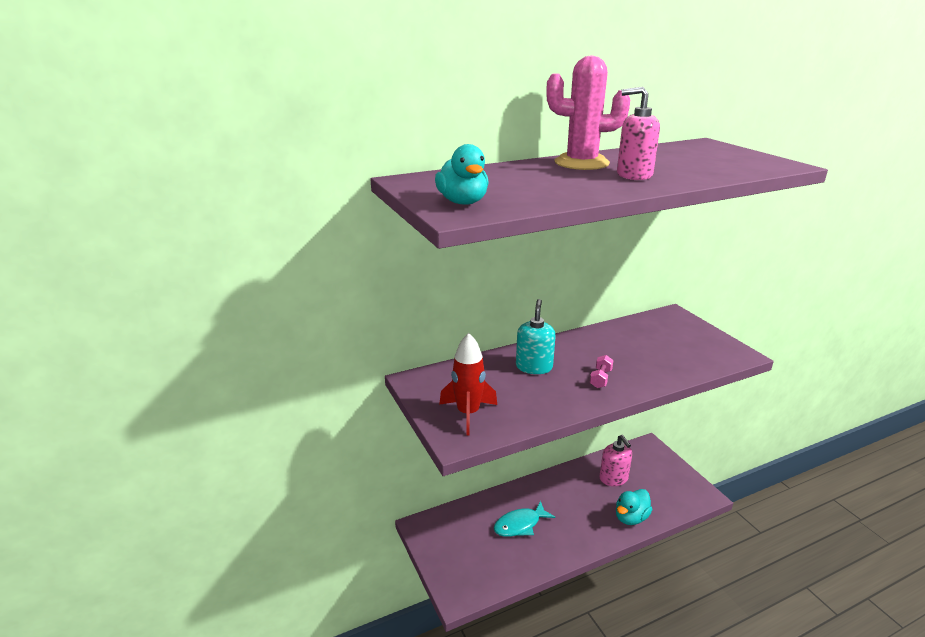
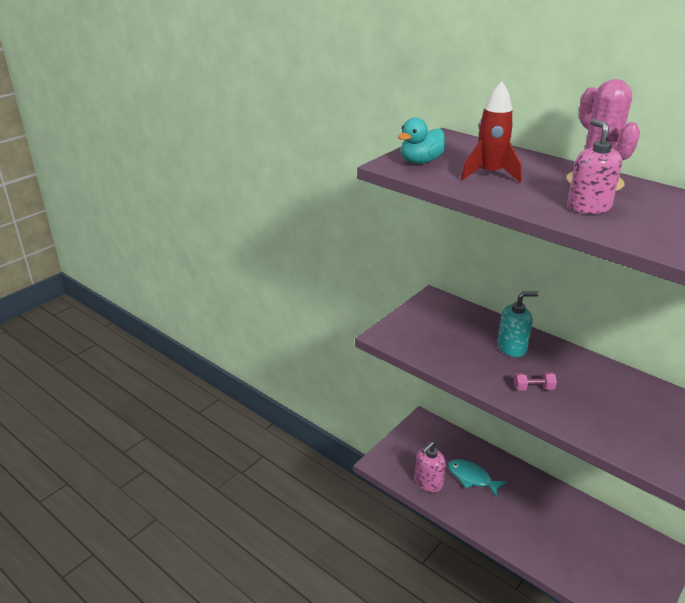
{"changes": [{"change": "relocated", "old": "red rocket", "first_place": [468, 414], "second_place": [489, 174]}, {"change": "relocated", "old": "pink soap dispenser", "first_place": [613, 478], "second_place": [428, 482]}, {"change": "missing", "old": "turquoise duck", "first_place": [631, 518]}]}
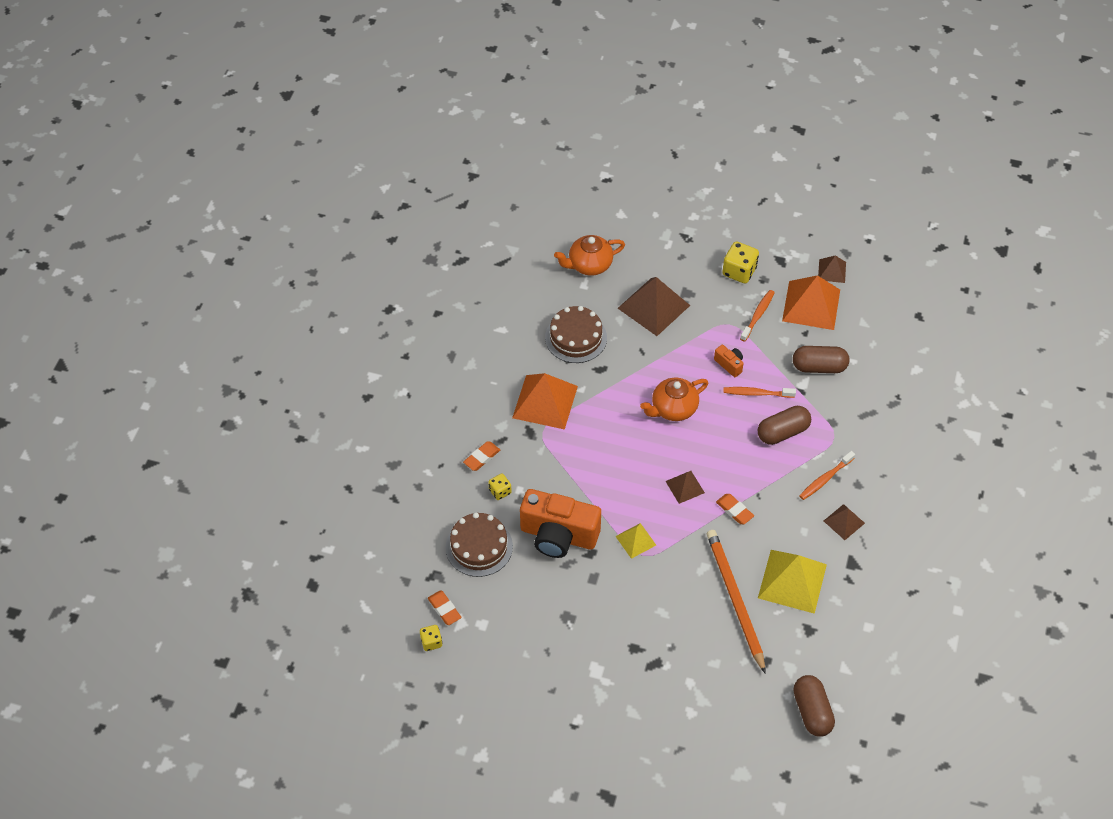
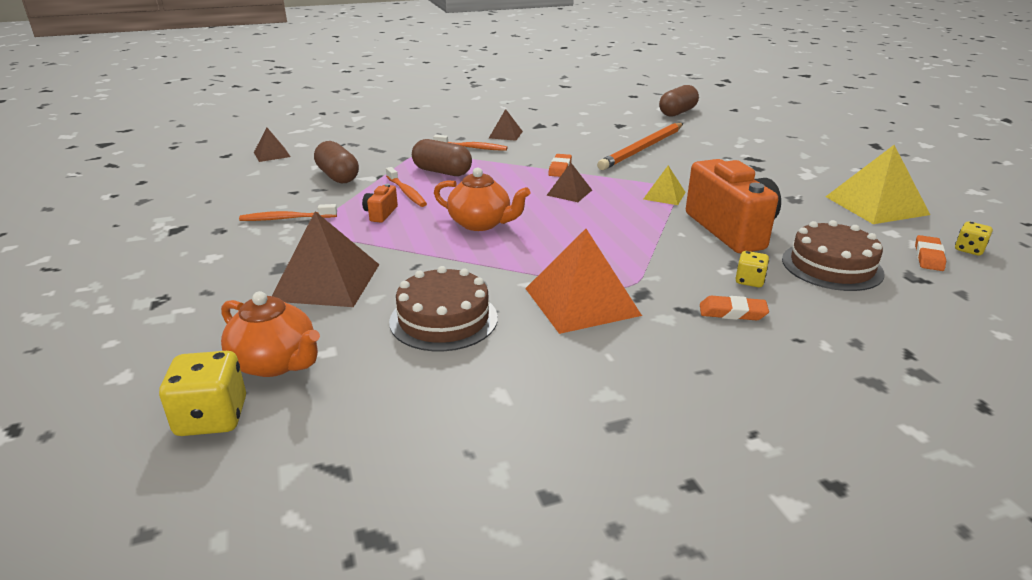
{"changes": [{"change": "relocated", "old": "yellow dice", "first_place": [739, 271], "second_place": [212, 417]}, {"change": "relocated", "old": "yellow pyramid", "first_place": [792, 581], "second_place": [876, 205]}, {"change": "missing", "old": "orange pyramid", "first_place": [811, 305]}, {"change": "relocated", "old": "brown pyramid", "first_place": [832, 271], "second_place": [272, 154]}]}
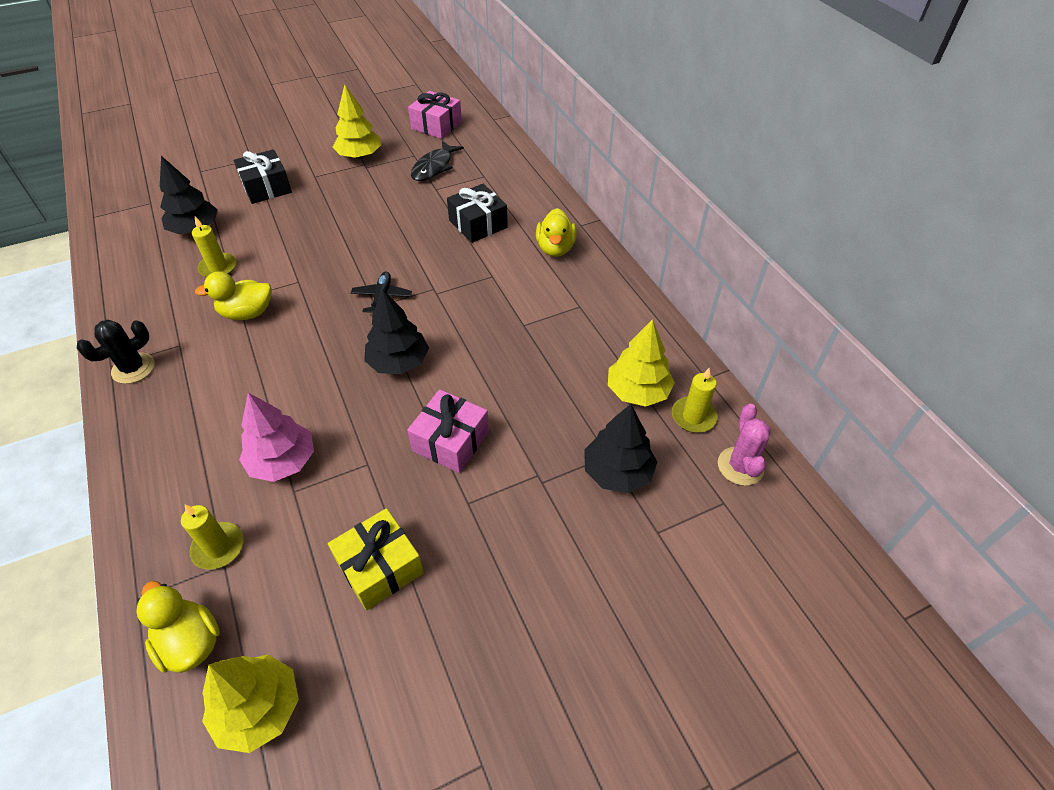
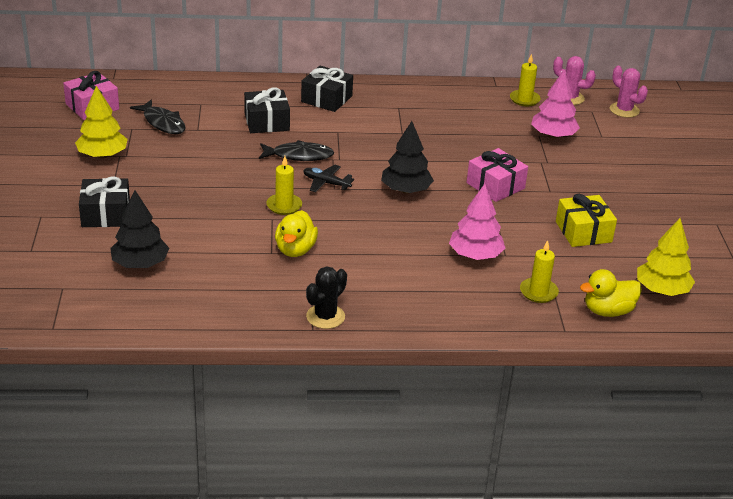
{"changes": [{"change": "spun", "old": "black cactus", "first_place": [133, 368], "second_place": [325, 316], "degrees": 60}, {"change": "relocated", "old": "yellow candle", "first_place": [218, 267], "second_place": [284, 206]}, {"change": "exchanged", "old": "yellow duck", "new": "black gift", "first_place": [555, 248], "second_place": [326, 99]}, {"change": "colour", "old": "black tree", "new": "pink tree", "first_place": [617, 472], "second_place": [553, 135]}, {"change": "missing", "old": "yellow tree", "first_place": [637, 391]}, {"change": "appeared", "new": "black fish", "second_place": [299, 156]}, {"change": "appeared", "new": "pink cactus", "second_place": [624, 110]}]}
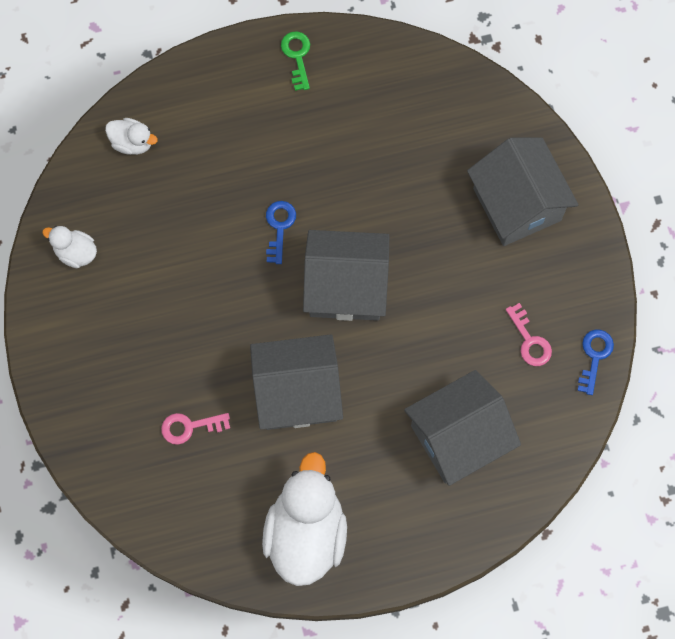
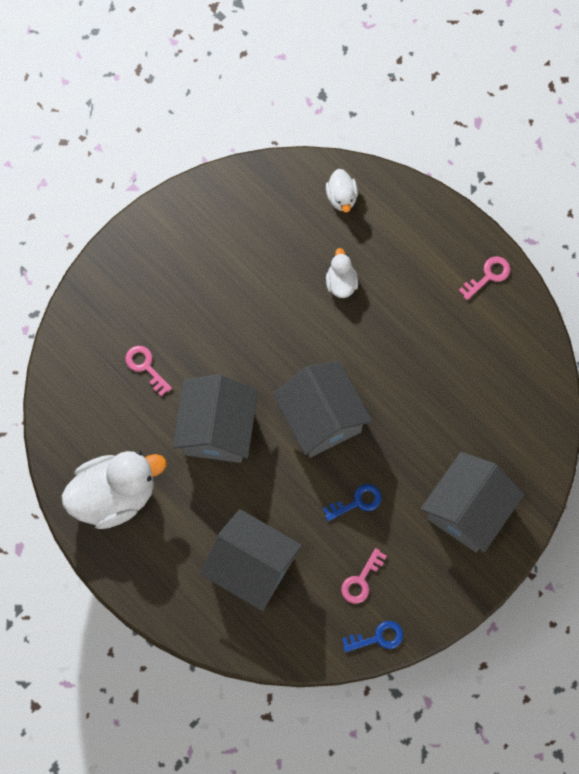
{"changes": [{"change": "relocated", "old": "white duck", "first_place": [76, 252], "second_place": [341, 282]}, {"change": "spun", "old": "grey house", "first_place": [297, 393], "second_place": [217, 429], "degrees": 45}, {"change": "relocated", "old": "blue key", "first_place": [279, 227], "second_place": [357, 502]}, {"change": "colour", "old": "green key", "new": "pink key", "first_place": [297, 56], "second_place": [488, 276]}]}
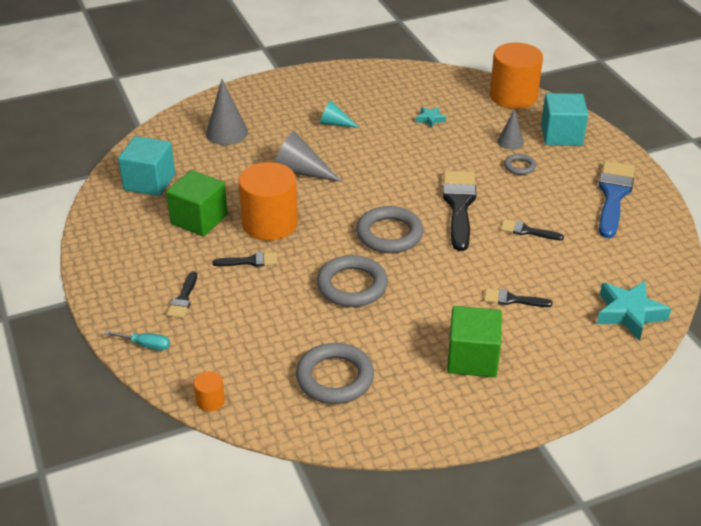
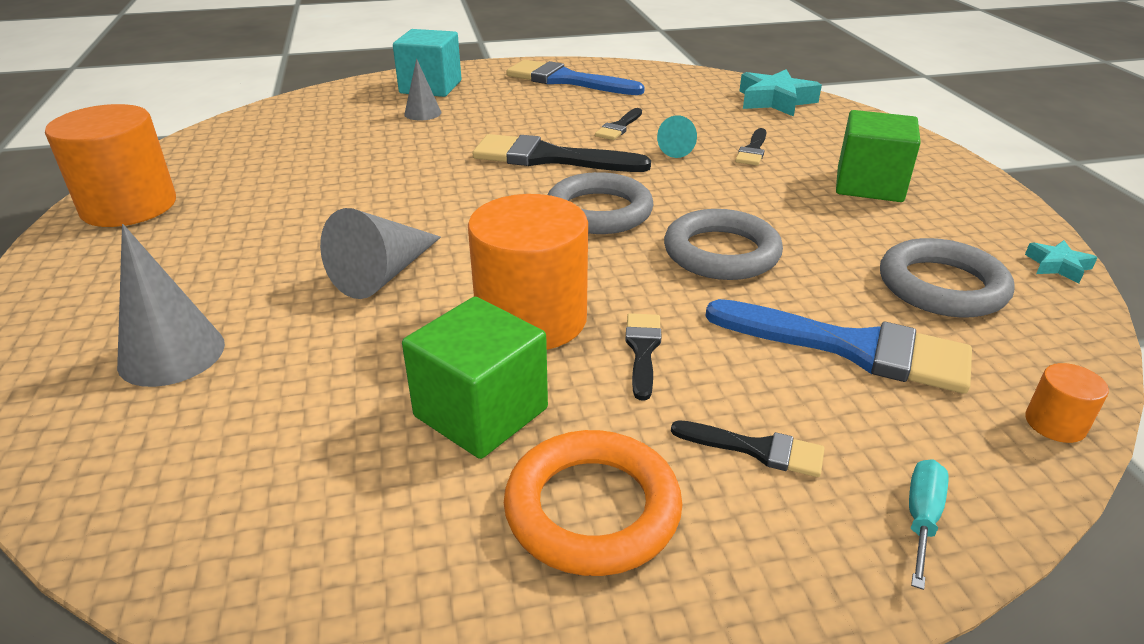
{"changes": [{"change": "missing", "old": "turquoise cube", "first_place": [149, 182]}, {"change": "relocated", "old": "turquoise cone", "first_place": [334, 123], "second_place": [681, 149]}, {"change": "relocated", "old": "turquoise star", "first_place": [430, 119], "second_place": [1057, 266]}, {"change": "relocated", "old": "orange cylinder", "first_place": [513, 96], "second_place": [129, 206]}, {"change": "missing", "old": "grey ring", "first_place": [519, 166]}, {"change": "appeared", "new": "orange ring", "second_place": [592, 509]}, {"change": "appeared", "new": "blue brush", "second_place": [852, 348]}]}
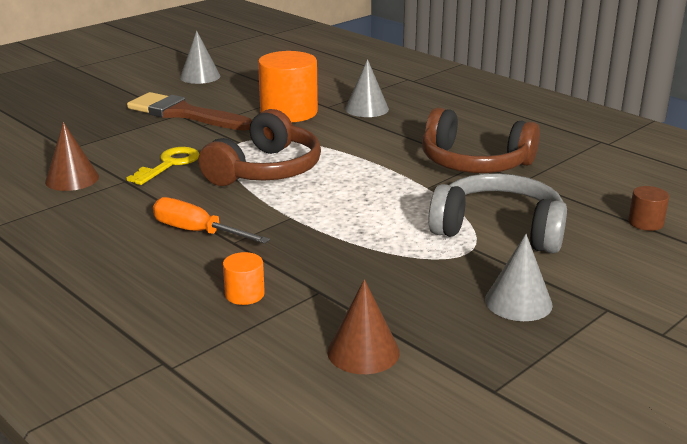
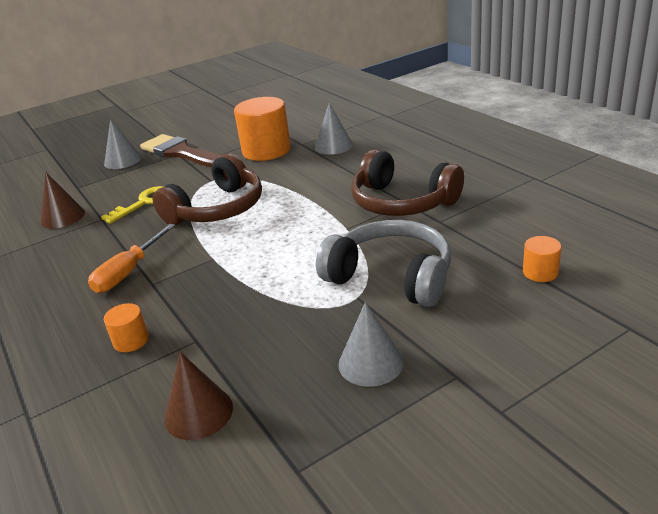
{"changes": [{"change": "spun", "old": "orange screwdriver", "first_place": [197, 232], "second_place": [128, 272], "degrees": -105}, {"change": "relocated", "old": "grey cone", "first_place": [200, 76], "second_place": [123, 160]}, {"change": "colour", "old": "brown cylinder", "new": "orange cylinder", "first_place": [645, 223], "second_place": [540, 272]}]}
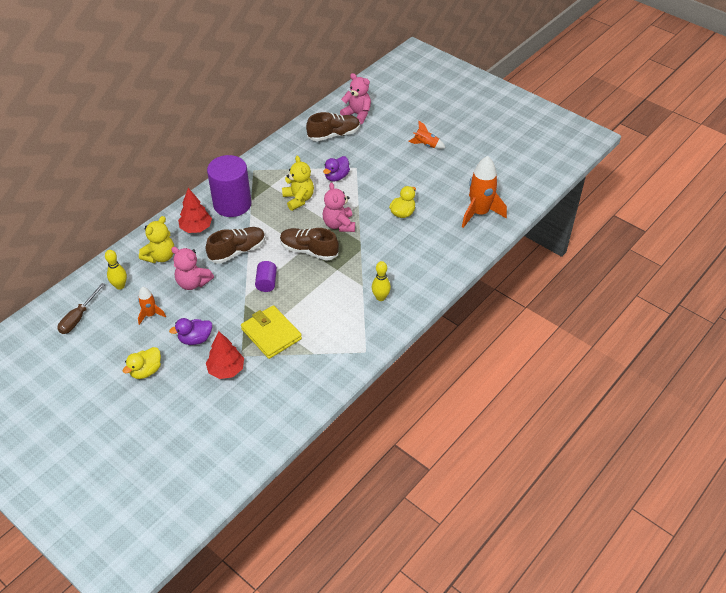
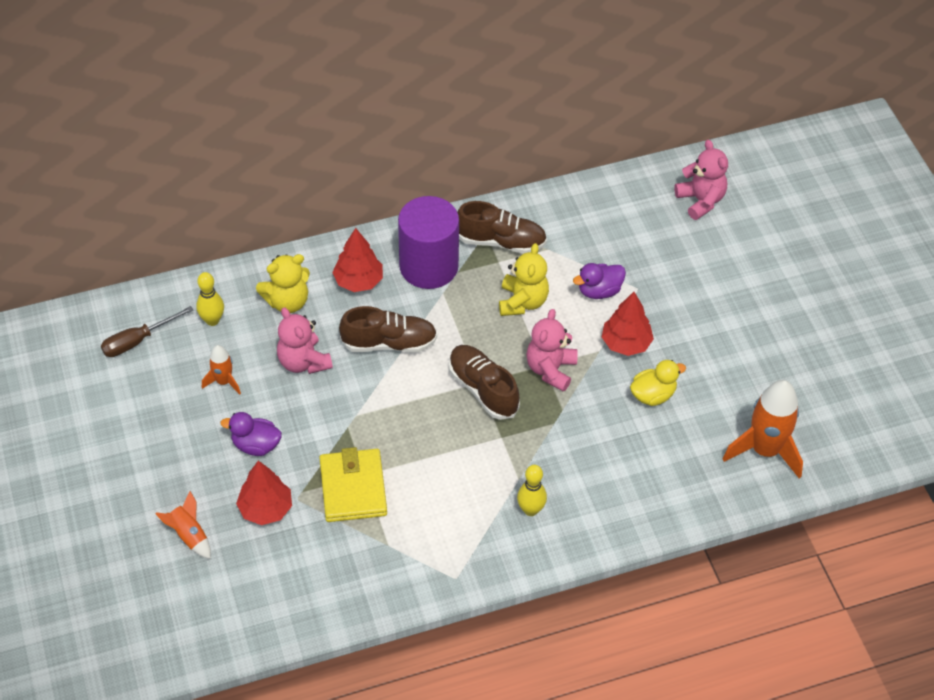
{"changes": [{"change": "missing", "old": "yellow duck", "first_place": [146, 371]}, {"change": "missing", "old": "purple cylinder", "first_place": [266, 282]}, {"change": "relocated", "old": "brown shoe", "first_place": [334, 135], "second_place": [500, 241]}, {"change": "relocated", "old": "orange rocket", "first_place": [426, 145], "second_place": [189, 535]}, {"change": "appeared", "new": "red tree", "second_place": [626, 343]}]}
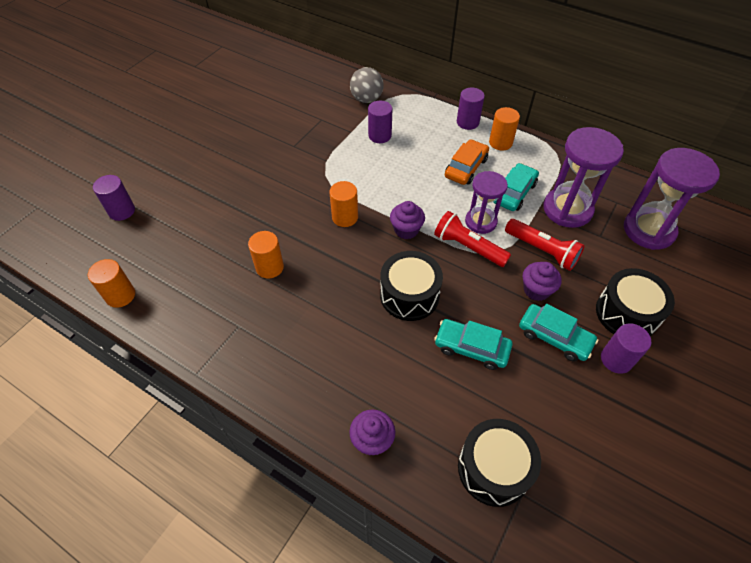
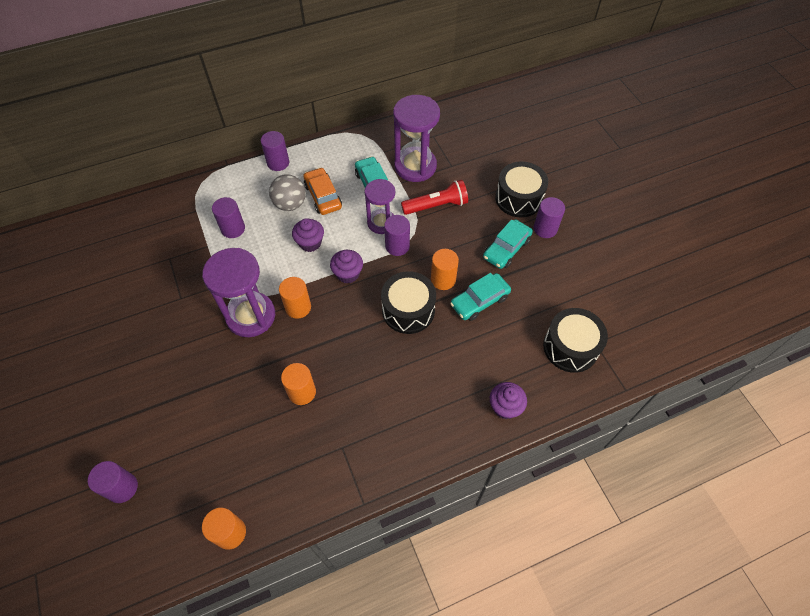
{"changes": [{"change": "relocated", "old": "grey ball", "first_place": [366, 99], "second_place": [290, 204]}, {"change": "exchanged", "old": "red flashlight", "new": "purple cylinder", "first_place": [468, 247], "second_place": [397, 246]}, {"change": "relocated", "old": "orange cylinder", "first_place": [500, 142], "second_place": [443, 279]}, {"change": "spun", "old": "turquoise car", "first_place": [554, 337], "second_place": [506, 249], "degrees": 150}, {"change": "relocated", "old": "purple cupcake", "first_place": [536, 290], "second_place": [310, 243]}, {"change": "relocated", "old": "purple hourglass", "first_place": [648, 230], "second_place": [251, 316]}]}
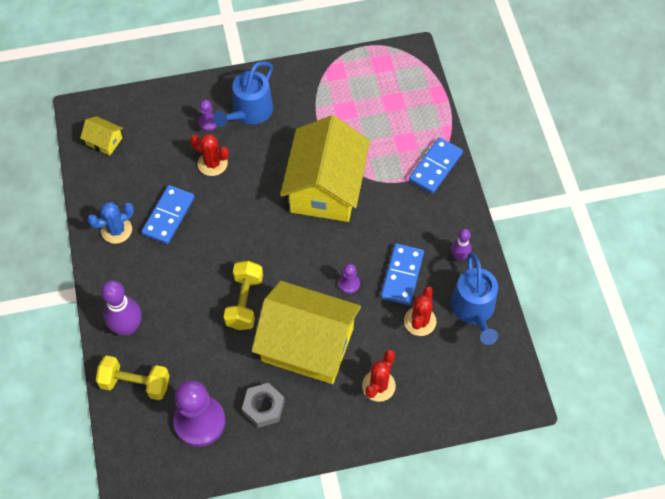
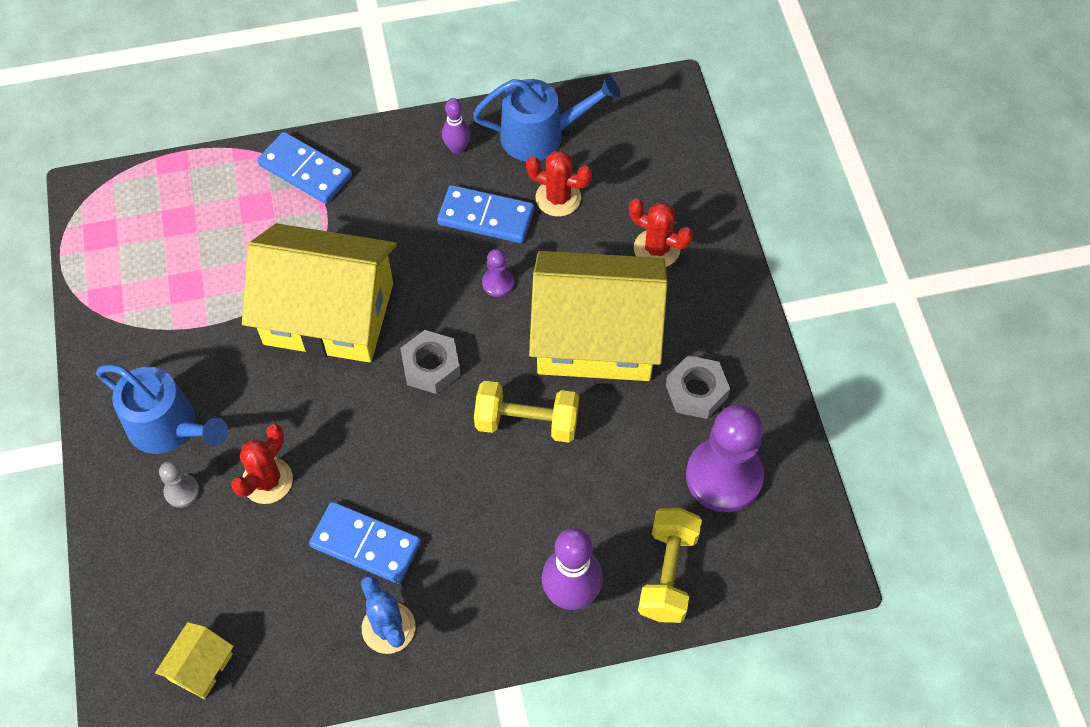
{"changes": [{"change": "colour", "old": "purple pawn", "new": "grey pawn", "first_place": [208, 122], "second_place": [182, 491]}, {"change": "spun", "old": "yellow house", "first_place": [307, 344], "second_place": [596, 336], "degrees": 75}, {"change": "appeared", "new": "grey nut", "second_place": [431, 366]}]}
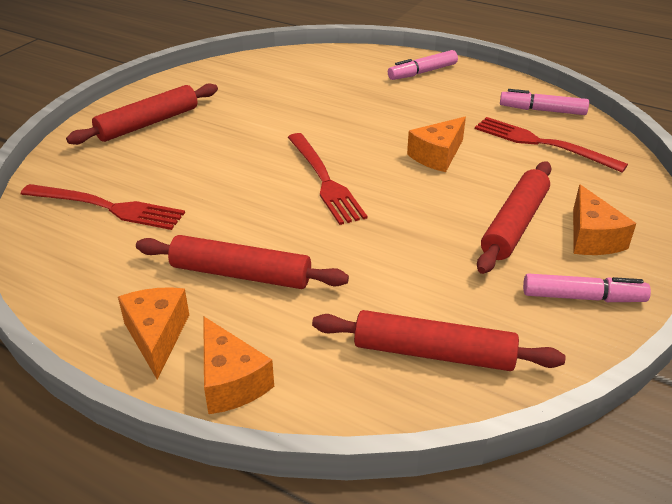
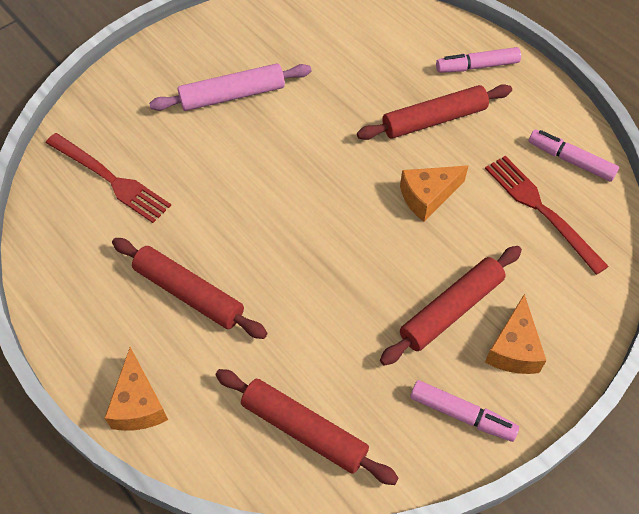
{"changes": [{"change": "relocated", "old": "red rolling pin", "first_place": [148, 123], "second_place": [434, 119]}, {"change": "missing", "old": "orange cheese", "first_place": [156, 336]}, {"change": "missing", "old": "red fork", "first_place": [324, 180]}, {"change": "appeared", "new": "pink rolling pin", "second_place": [232, 95]}]}
